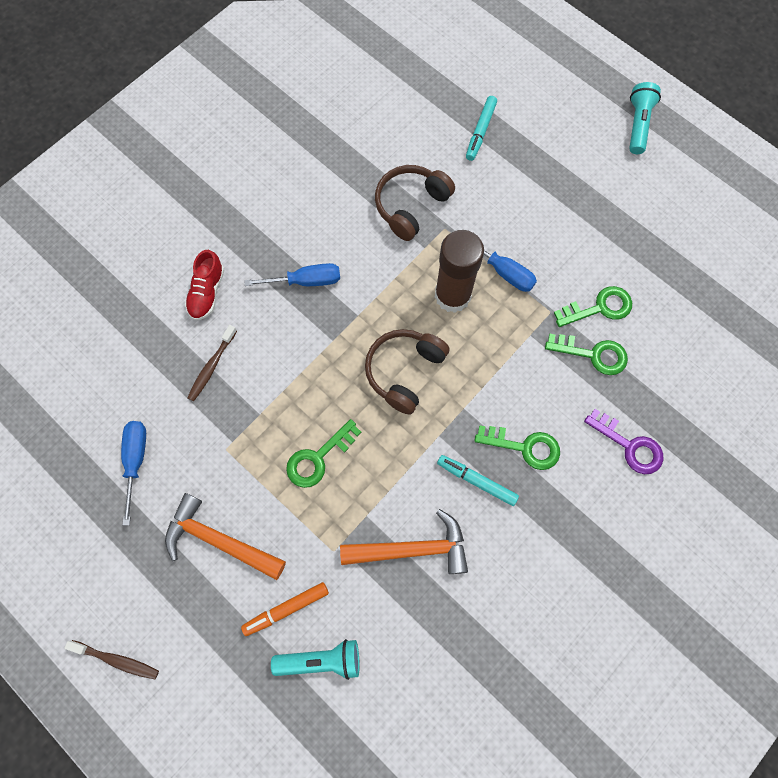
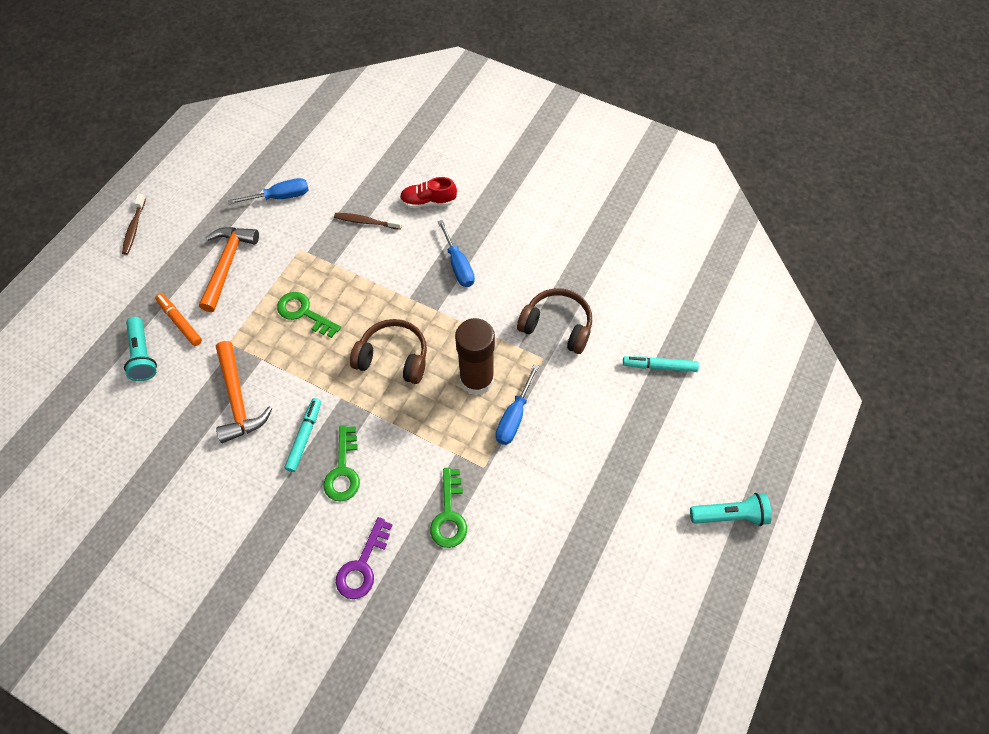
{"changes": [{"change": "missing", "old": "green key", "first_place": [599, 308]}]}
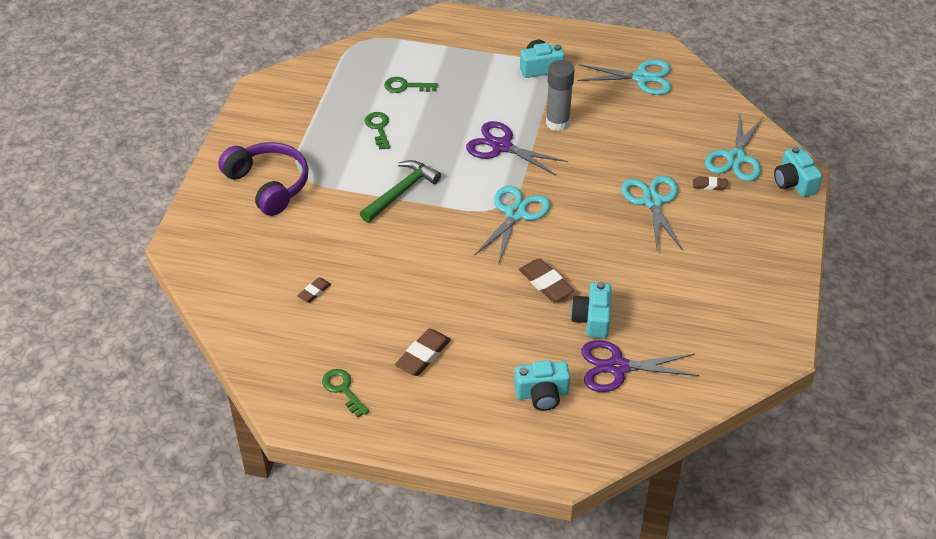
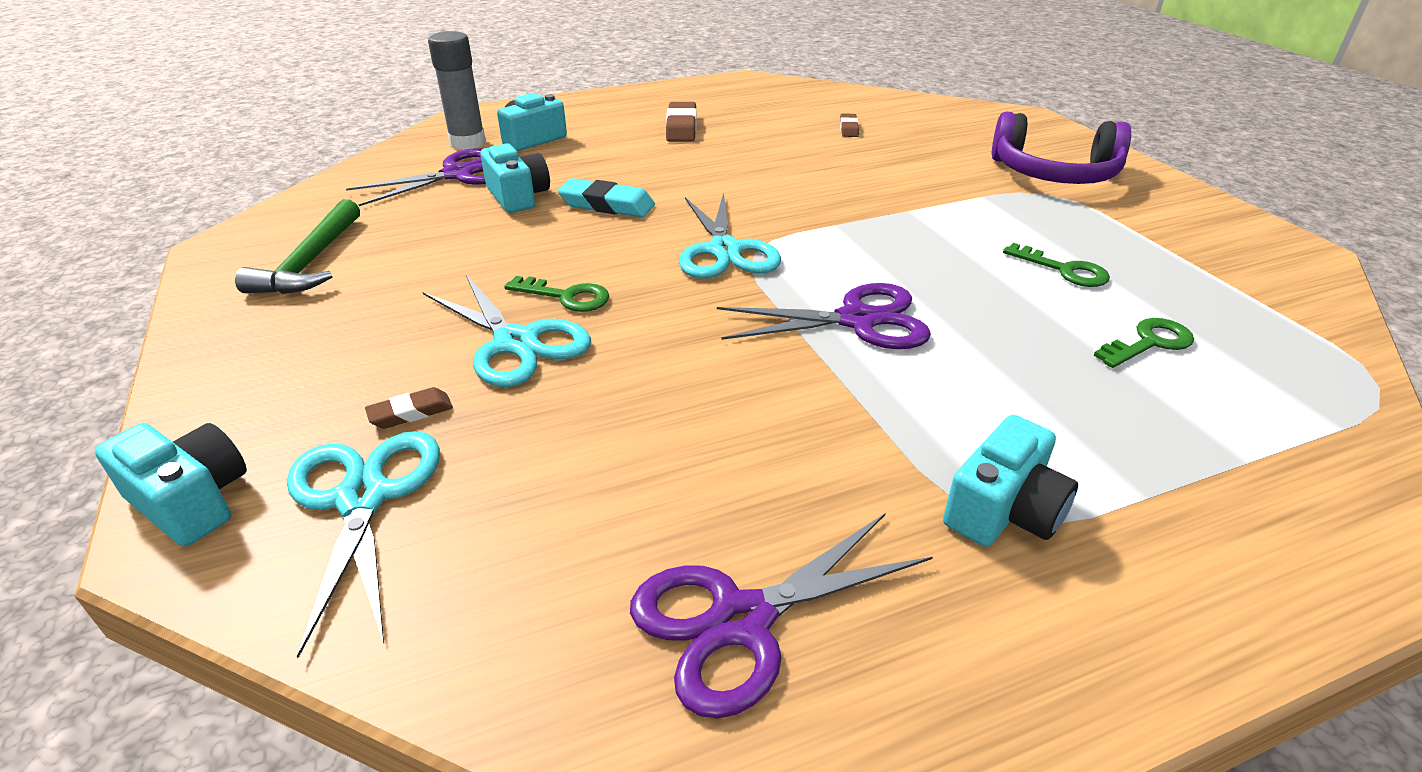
{"changes": [{"change": "relocated", "old": "green key", "first_place": [343, 389], "second_place": [566, 297]}, {"change": "relocated", "old": "green hammer", "first_place": [401, 192], "second_place": [311, 262]}, {"change": "colour", "old": "brown eraser", "new": "turquoise eraser", "first_place": [545, 283], "second_place": [607, 205]}, {"change": "relocated", "old": "grey glue stick", "first_place": [557, 123], "second_place": [468, 143]}, {"change": "colour", "old": "turquoise scissors", "new": "purple scissors", "first_place": [642, 78], "second_place": [740, 621]}]}
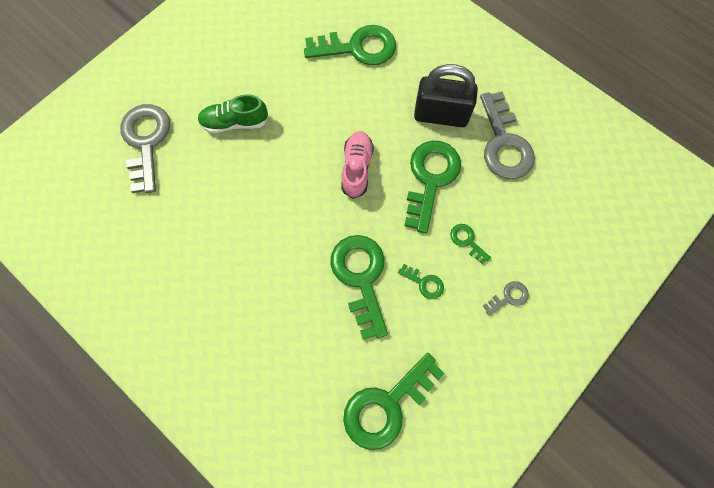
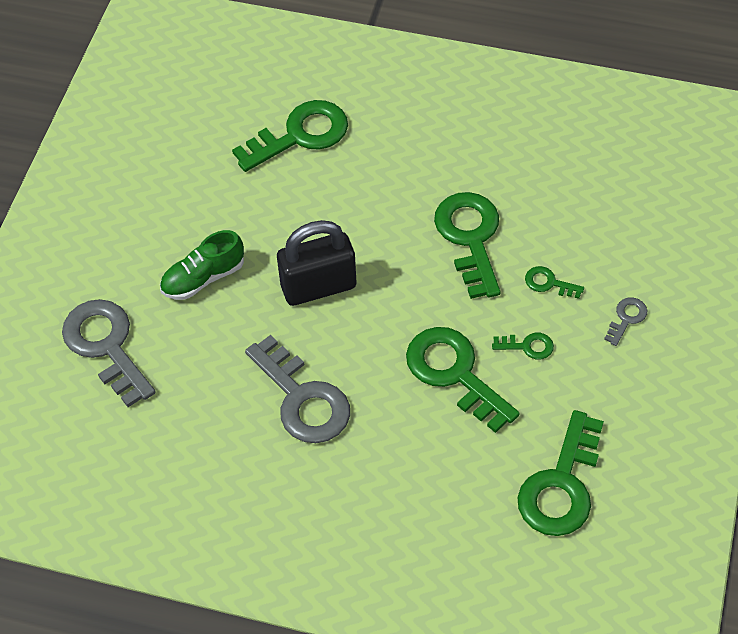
{"changes": [{"change": "missing", "old": "pink shoe", "first_place": [357, 168]}, {"change": "relocated", "old": "black padlock", "first_place": [441, 115], "second_place": [318, 286]}, {"change": "relocated", "old": "grey key", "first_place": [504, 144], "second_place": [303, 399]}]}
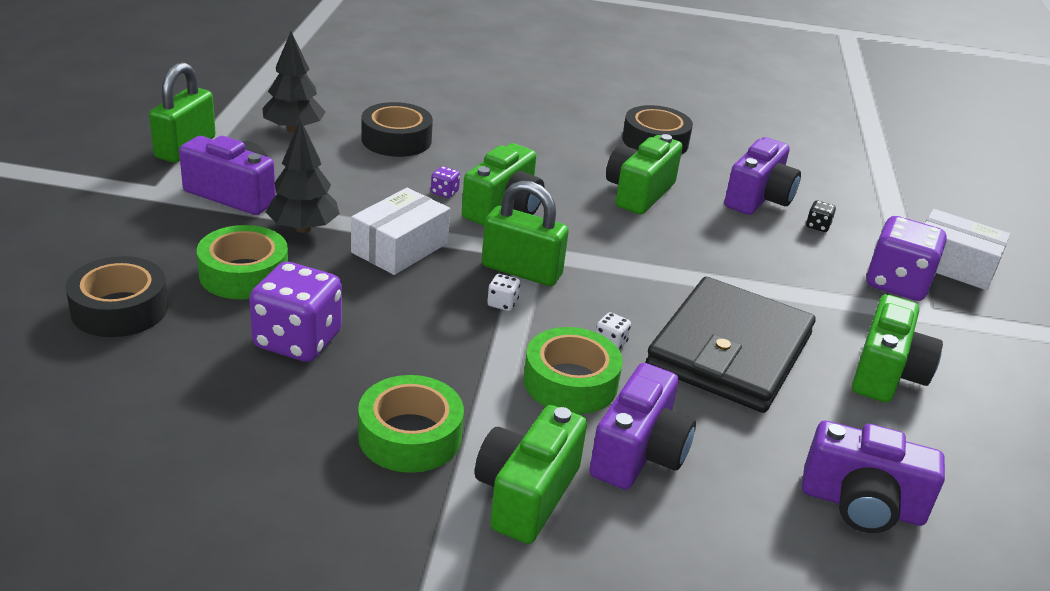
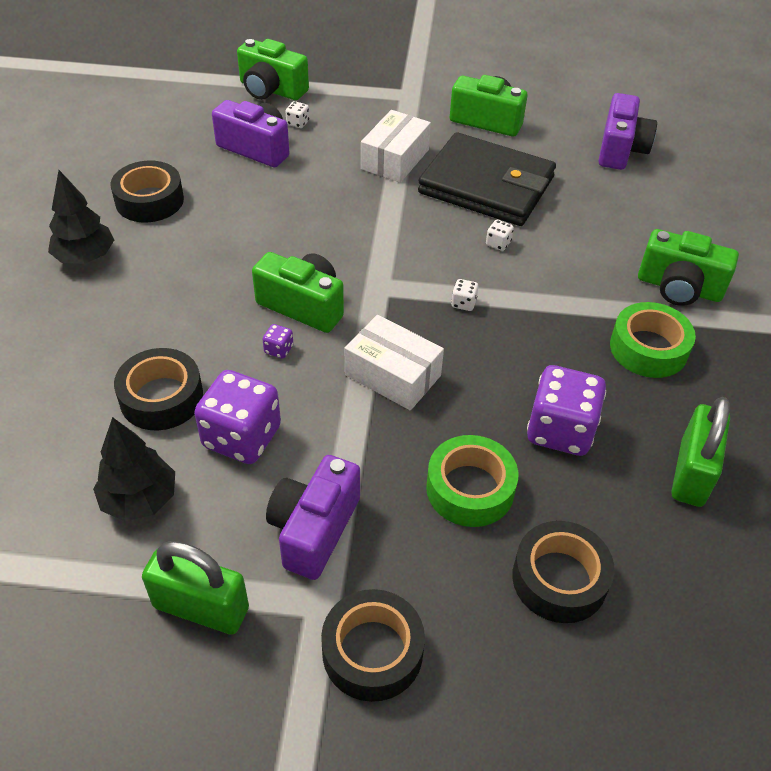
{"changes": [{"change": "relocated", "old": "black tree", "first_place": [303, 228], "second_place": [85, 257]}, {"change": "relocated", "old": "green padlock", "first_place": [521, 270], "second_place": [691, 473]}, {"change": "missing", "old": "green tape", "first_place": [570, 382]}, {"change": "missing", "old": "purple camera", "first_place": [639, 453]}, {"change": "relocated", "old": "green camera", "first_place": [639, 193], "second_place": [271, 90]}, {"change": "colour", "old": "black dice", "new": "white dice", "first_place": [818, 226], "second_place": [298, 123]}, {"change": "relocated", "old": "purple dice", "first_place": [897, 284], "second_place": [242, 437]}, {"change": "relocated", "old": "white box", "first_place": [953, 265], "second_place": [395, 159]}, {"change": "appeared", "new": "black tape", "second_place": [372, 651]}]}
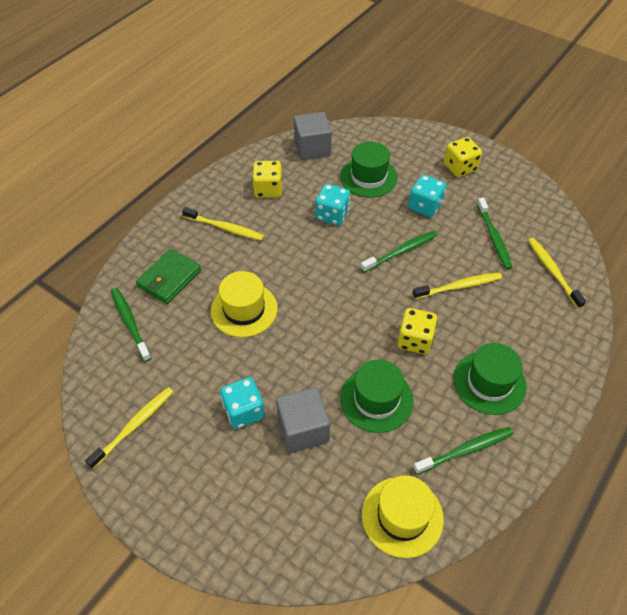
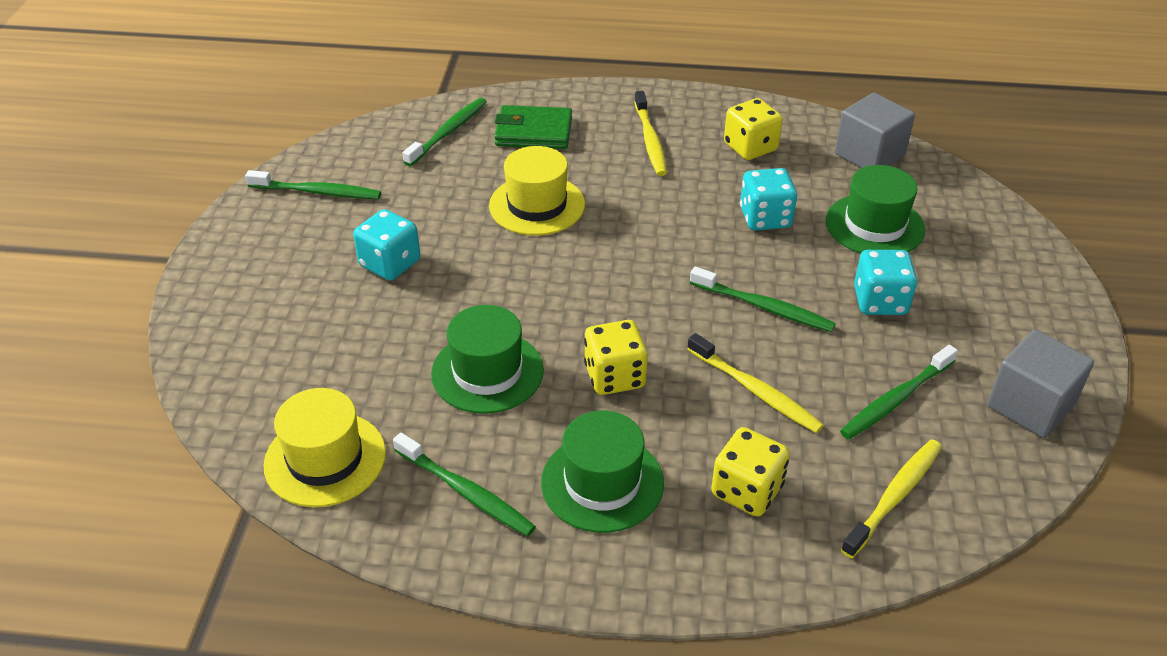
{"changes": [{"change": "colour", "old": "yellow toothbrush", "new": "green toothbrush", "first_place": [134, 426], "second_place": [318, 192]}, {"change": "relocated", "old": "grey cube", "first_place": [303, 429], "second_place": [1030, 405]}, {"change": "relocated", "old": "yellow dice", "first_place": [460, 167], "second_place": [747, 490]}]}
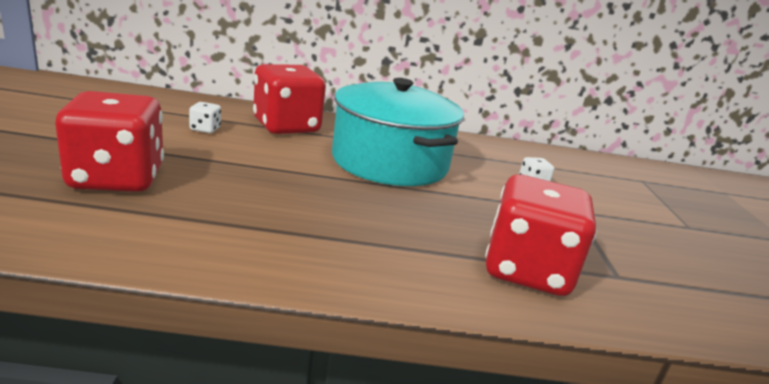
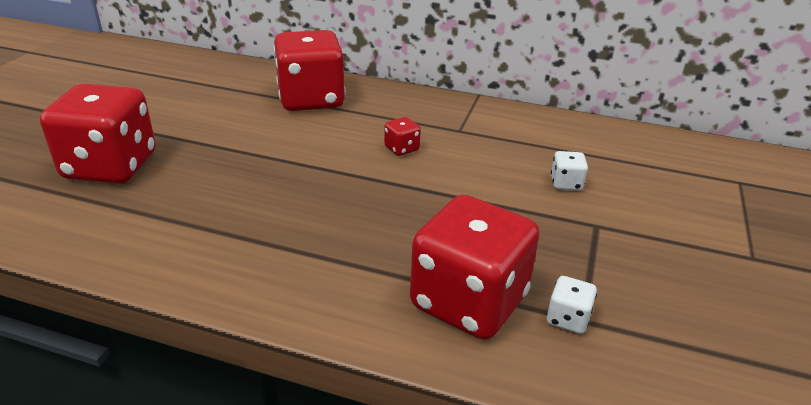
{"changes": [{"change": "relocated", "old": "white dice", "first_place": [205, 129], "second_place": [567, 319]}, {"change": "exchanged", "old": "turquoise pot", "new": "red dice", "first_place": [390, 162], "second_place": [401, 148]}]}
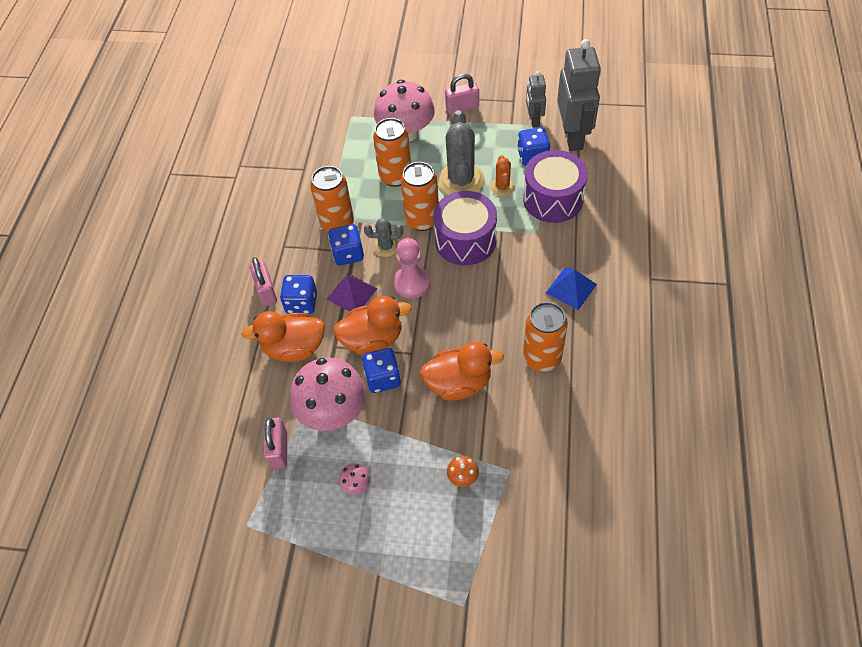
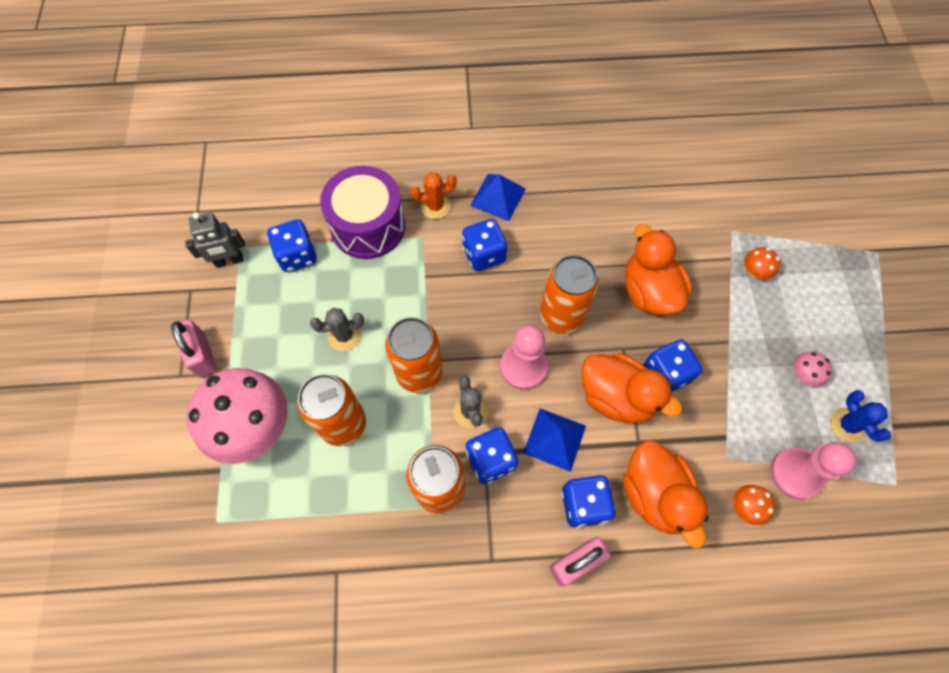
{"changes": [{"change": "exchanged", "old": "pink padlock", "new": "pink pawn", "first_place": [279, 450], "second_place": [795, 473]}, {"change": "missing", "old": "pink mushroom", "first_place": [333, 411]}, {"change": "colour", "old": "purple pyramid", "new": "blue pyramid", "first_place": [352, 294], "second_place": [555, 439]}, {"change": "spun", "old": "orange duck", "first_place": [373, 339], "second_place": [617, 397], "degrees": 150}, {"change": "missing", "old": "purple drum", "first_place": [465, 240]}, {"change": "size", "old": "grey cactus", "first_place": [461, 180], "second_place": [344, 335], "factor": 0.53}, {"change": "relocated", "old": "orange cactus", "first_place": [502, 187], "second_place": [435, 206]}, {"change": "relocated", "old": "orange can", "first_place": [542, 358], "second_place": [561, 316]}, {"change": "missing", "old": "grey robot", "first_place": [573, 137]}, {"change": "appeared", "new": "blue dice", "second_place": [484, 254]}, {"change": "appeared", "new": "orange mushroom", "second_place": [745, 507]}, {"change": "appeared", "new": "blue cactus", "second_place": [847, 425]}]}
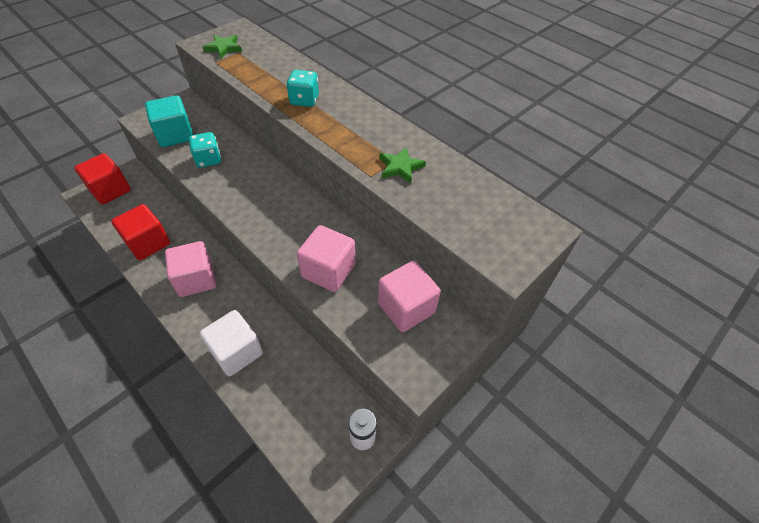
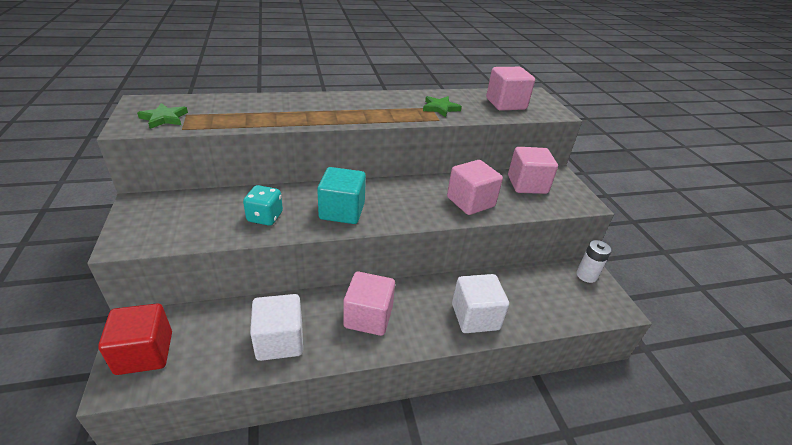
{"changes": [{"change": "colour", "old": "red cube", "new": "white cube", "first_place": [148, 243], "second_place": [279, 341]}, {"change": "relocated", "old": "turquoise cube", "first_place": [175, 135], "second_place": [342, 211]}, {"change": "missing", "old": "turquoise dice", "first_place": [304, 100]}, {"change": "appeared", "new": "pink cube", "second_place": [506, 104]}]}
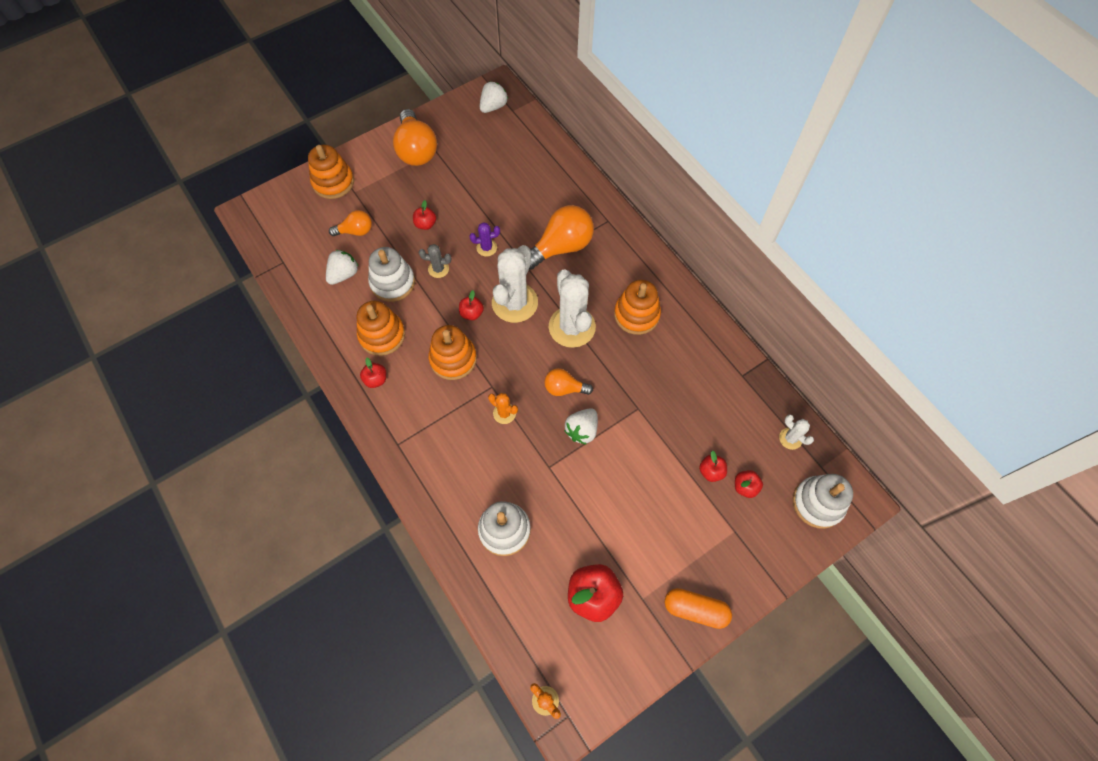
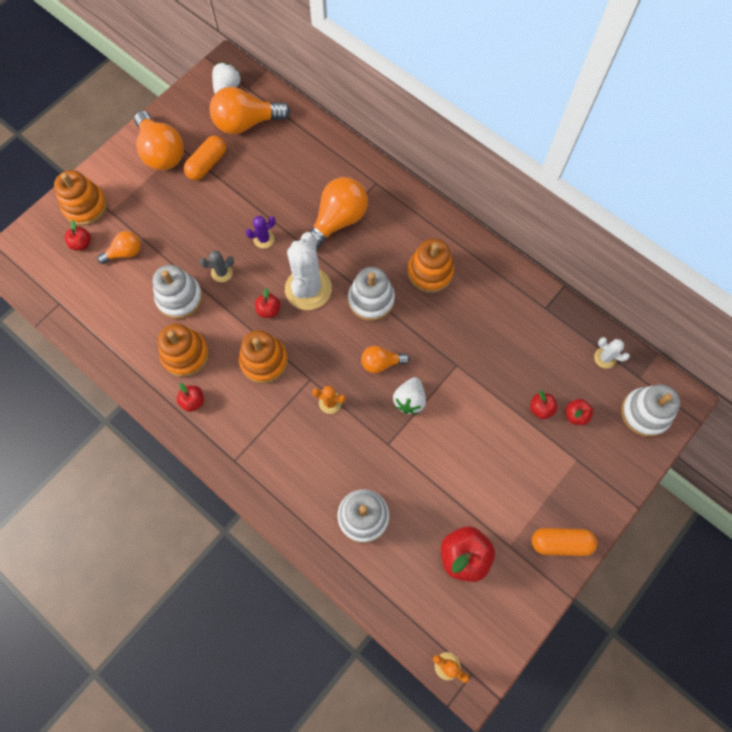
{"changes": [{"change": "missing", "old": "white strawberry", "first_place": [344, 274]}, {"change": "relocated", "old": "red apple", "first_place": [425, 224], "second_place": [81, 243]}, {"change": "exchanged", "old": "white cactus", "new": "white stacking toy", "first_place": [572, 327], "second_place": [371, 300]}, {"change": "appeared", "new": "orange capsule", "second_place": [207, 164]}, {"change": "appeared", "new": "orange light bulb", "second_place": [246, 123]}]}
